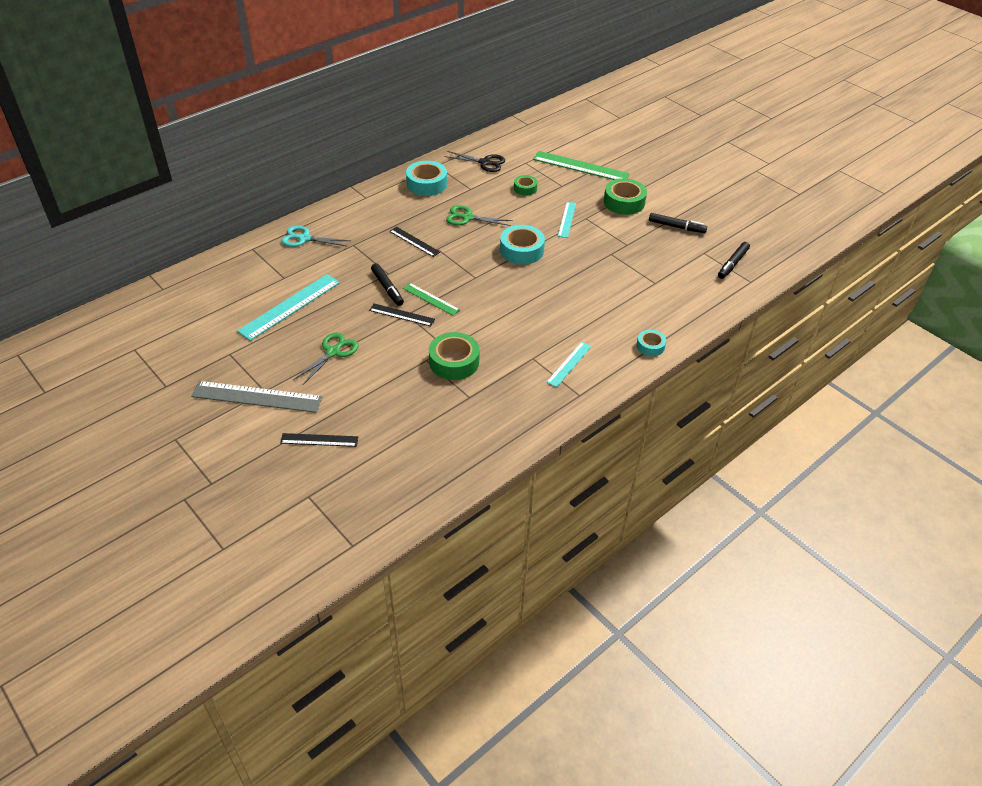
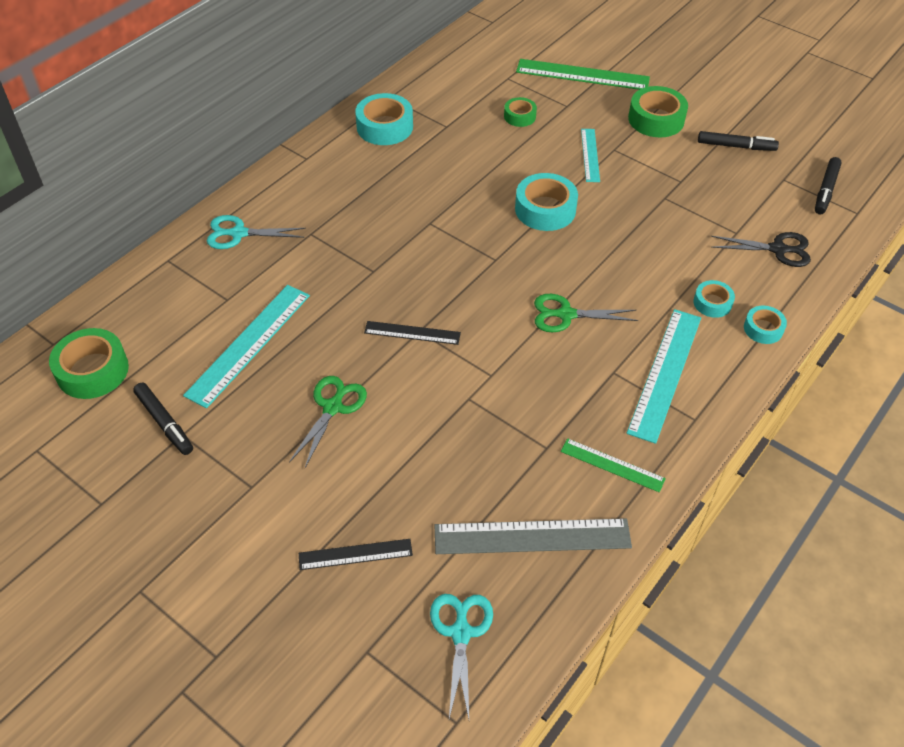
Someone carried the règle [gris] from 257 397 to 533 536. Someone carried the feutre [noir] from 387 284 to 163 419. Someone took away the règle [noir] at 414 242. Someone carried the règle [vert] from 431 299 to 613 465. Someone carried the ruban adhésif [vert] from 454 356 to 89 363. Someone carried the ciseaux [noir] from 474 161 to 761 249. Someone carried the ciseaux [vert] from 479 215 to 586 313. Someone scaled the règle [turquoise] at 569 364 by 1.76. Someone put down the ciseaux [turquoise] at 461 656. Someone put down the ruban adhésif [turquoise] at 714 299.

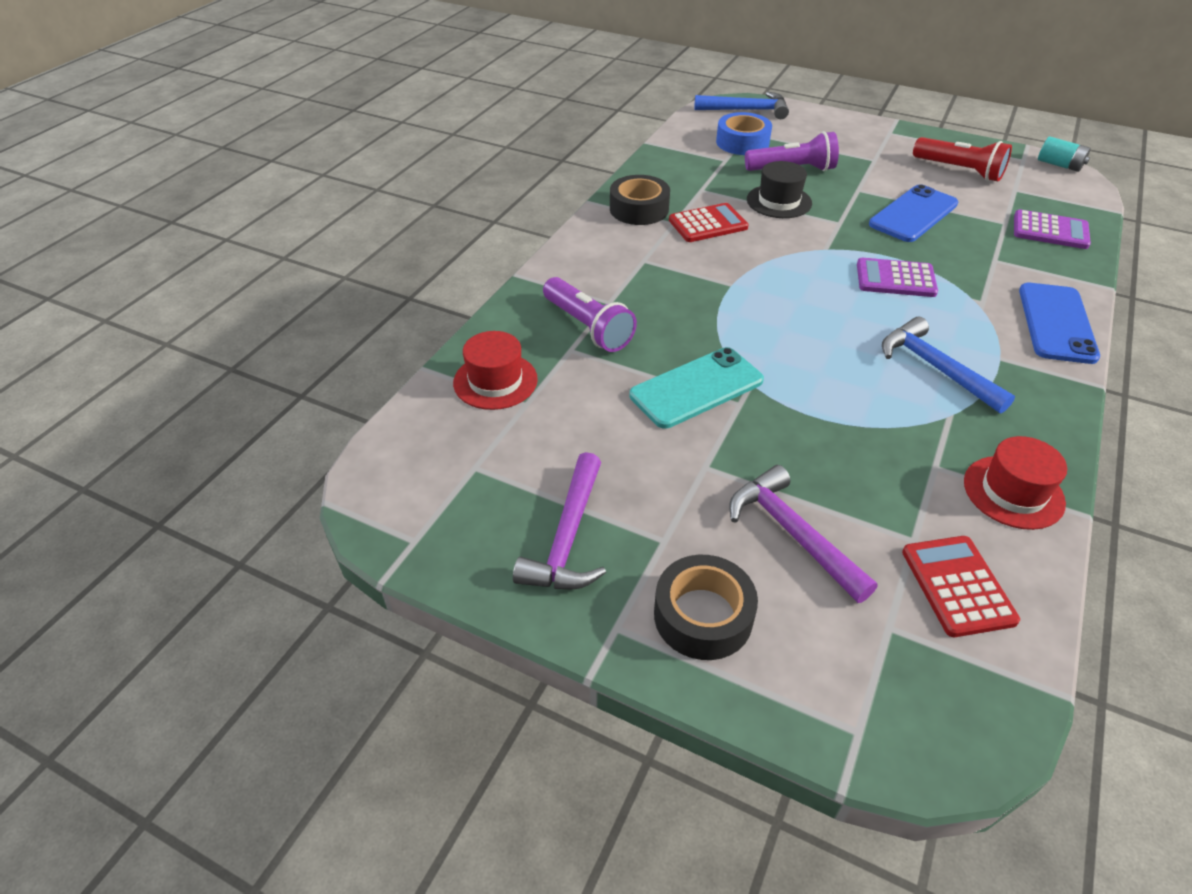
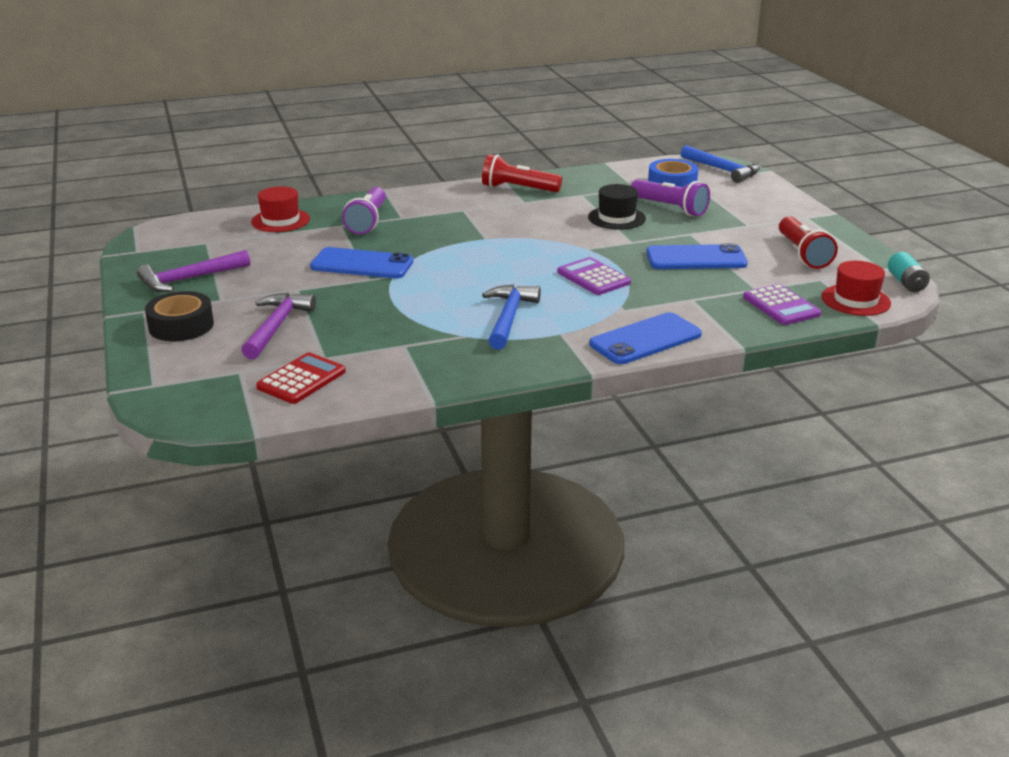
Someone swapped the ruban adhésif [noir] at 640 200 for the lampe de poche [rouge] at 522 173. Someone repainted the téléphone [turquoise] at 697 388, which became the téléphone [bleu] at 361 263. Someone took away the calculatrice [rouge] at 709 222. Someone carried the chapeau [rouge] from 1015 483 to 856 288.

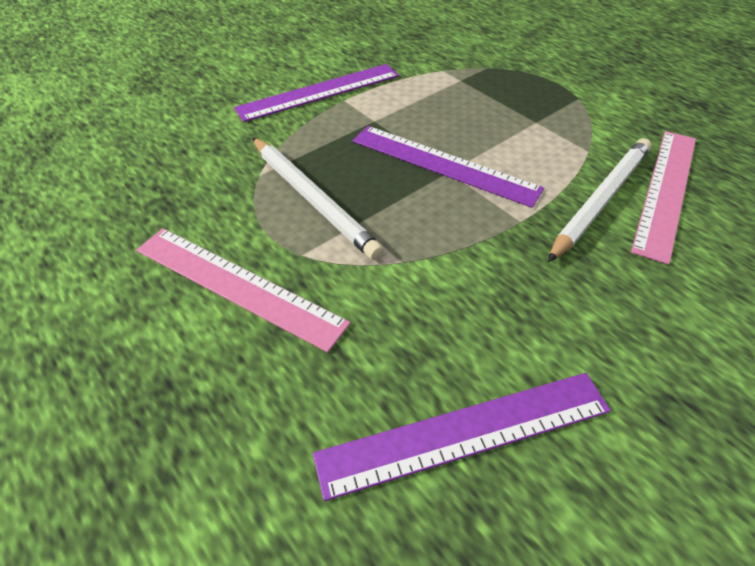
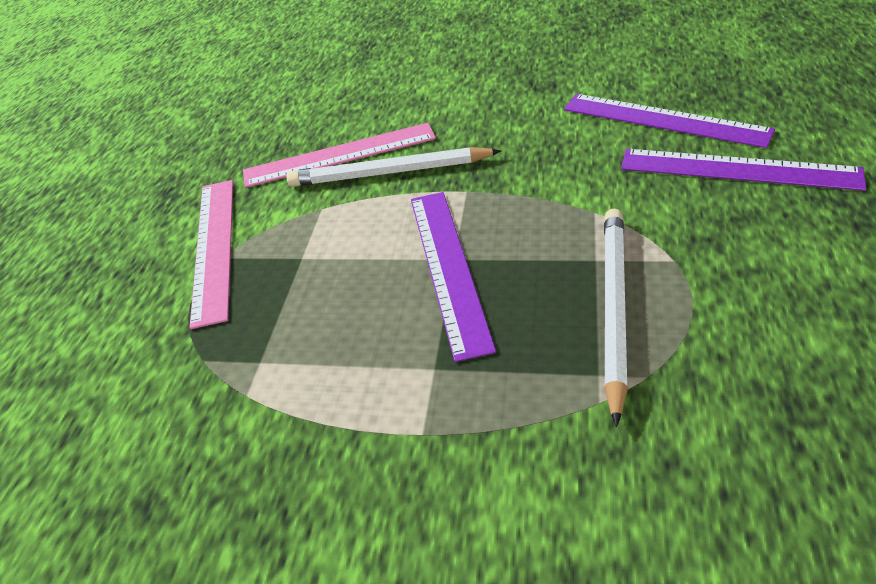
Someone carried the règle [rose] from 243 290 to 211 254. Someone carried the règle [violet] from 316 93 to 743 170.

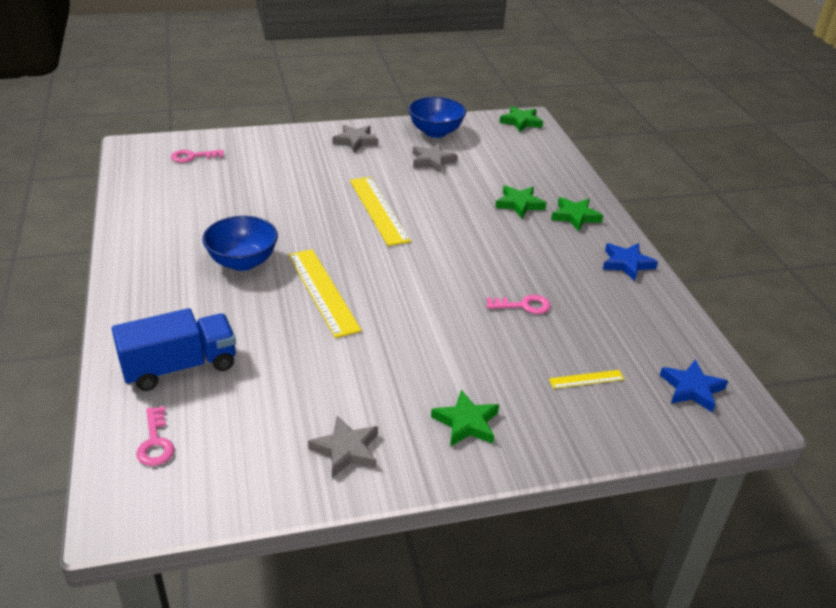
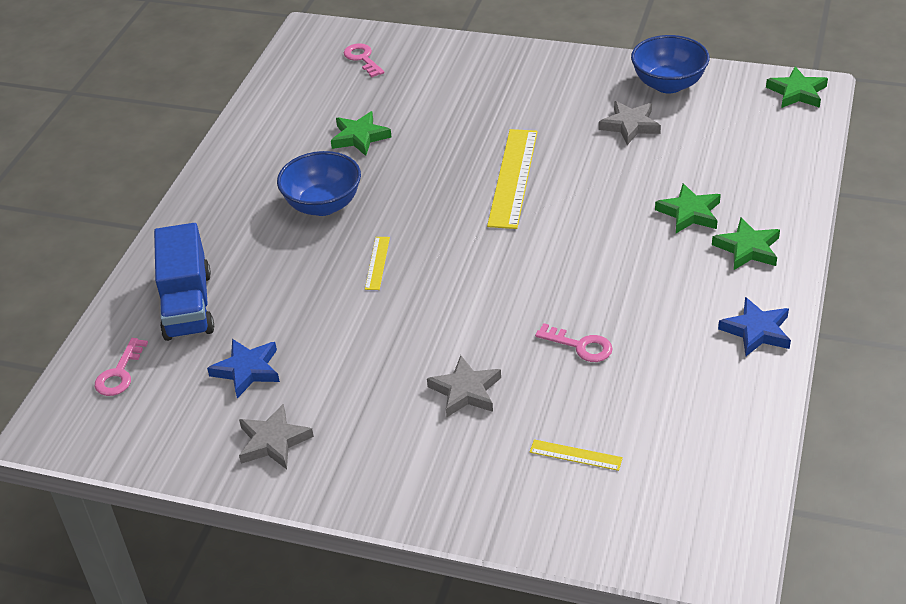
Someone rotated the camion [bleu] at 174 349 by 75 degrees clockwise. Someone rotated the clé [rose] at 197 156 by 45 degrees clockwise. Someone scaled the règle [jaune] at 325 293 by 0.48. Someone carried the étoile [gris] from 355 139 to 464 386. Someone carried the étoile [vert] from 465 418 to 361 133. Someone carried the étoile [bleu] from 694 386 to 243 368.

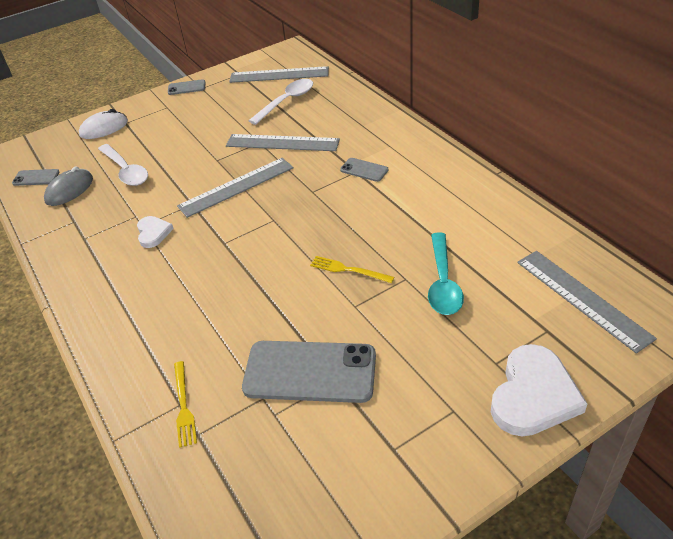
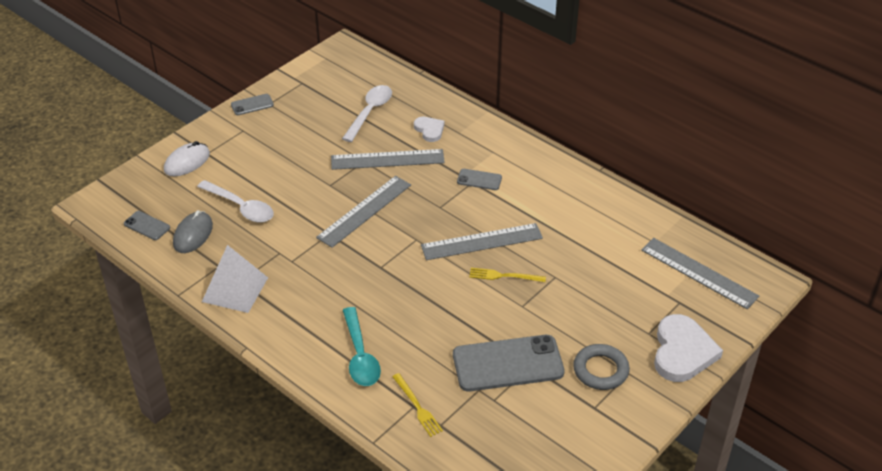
Someone rotated the téléphone [gris] at 35 177 by 45 degrees clockwise. Someone carried the cœur [blanc] from 155 232 to 429 129. Someone carried the règle [gris] from 279 74 to 482 241. Someone carried the cuillère [turquoise] from 446 273 to 362 346. Someone put down the pyramide [blanc] at 235 279. Someone put down the anneau [gris] at 601 367.

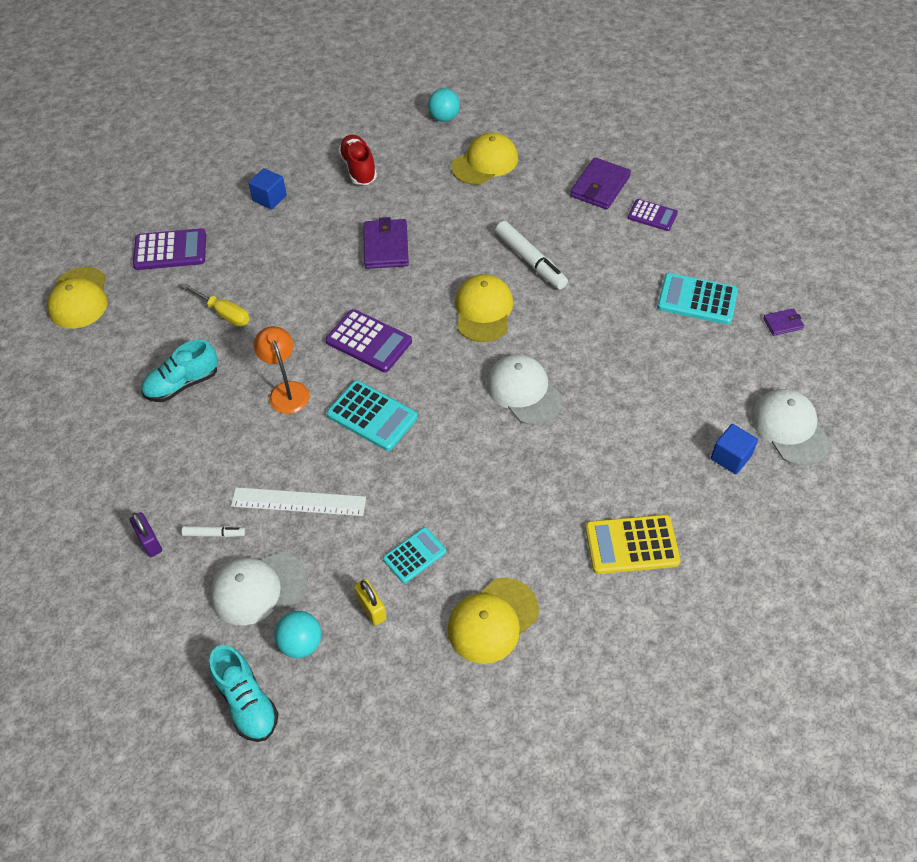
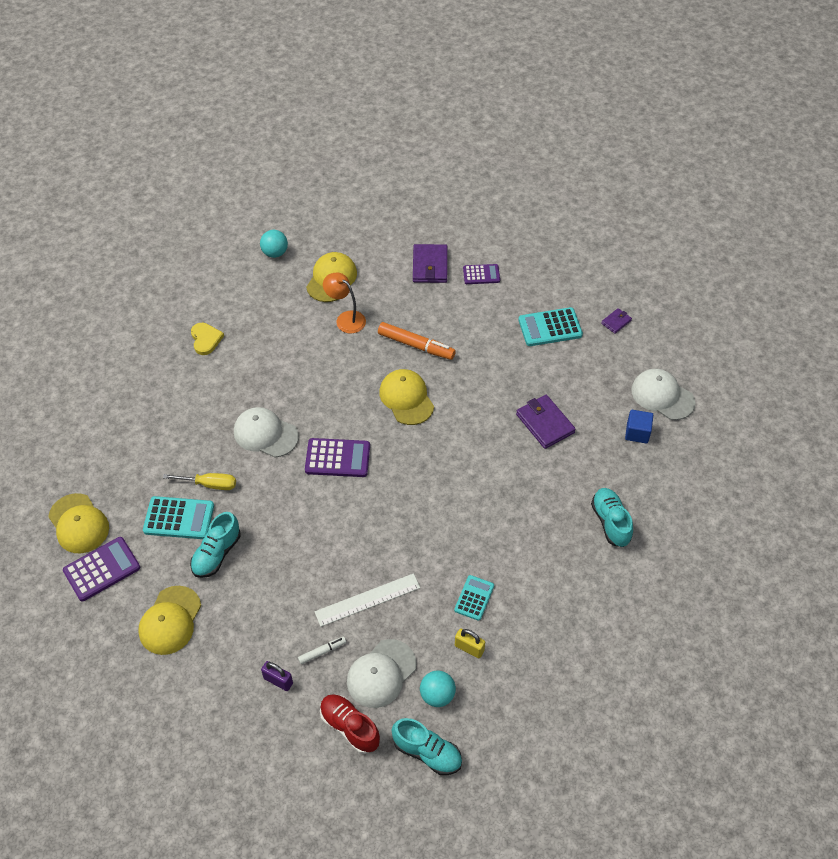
Someone carried the calculatrice [violet] from 169 249 to 101 569. Someone took away the cube [bleu] at 267 188. Someone carried the lampe [orange] from 281 370 to 344 303. Someone carried the calculatrice [turquoise] from 372 415 to 178 517. Someone carried the chaussure [rouge] from 357 160 to 350 724. Someone carried the portefeuille [violet] from 386 243 to 546 422. Someone carried the casquette [jaune] from 493 621 to 169 620. Someone carried the casquette [blanc] from 525 389 to 266 432. Someone repainted the feutre [blanc] at 531 255, which became the feutre [orange] at 417 341. Someone swapped the calculatrice [jaune] at 633 544 for the chaussure [turquoise] at 612 517. Someone put down the cœur [jaune] at 207 339.

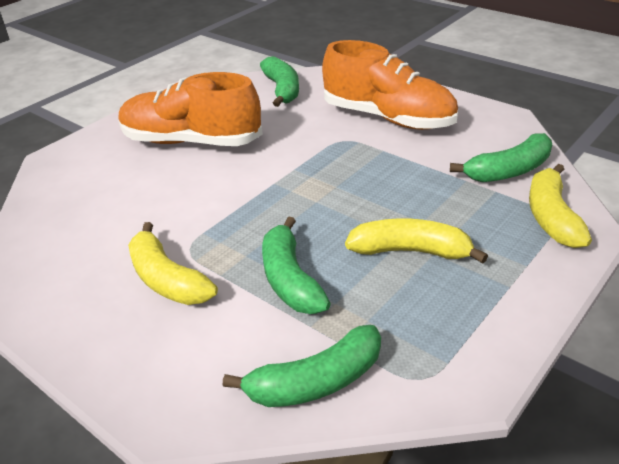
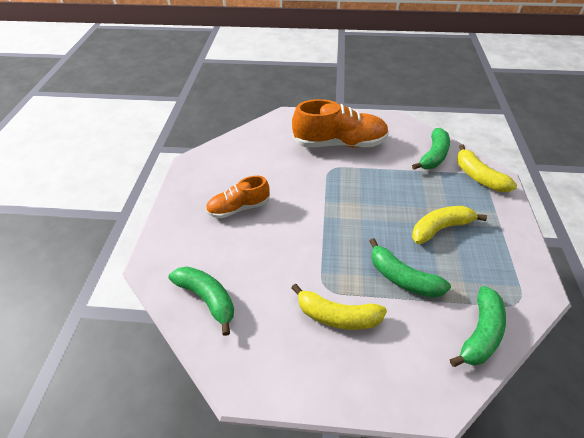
Someone scaled the chaussure [orange] at 190 109 by 0.59. Someone carried the banane [vert] from 279 81 to 201 301.

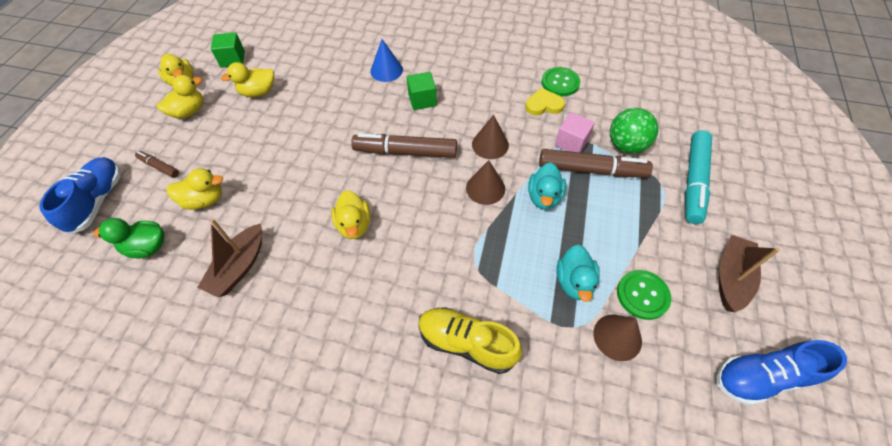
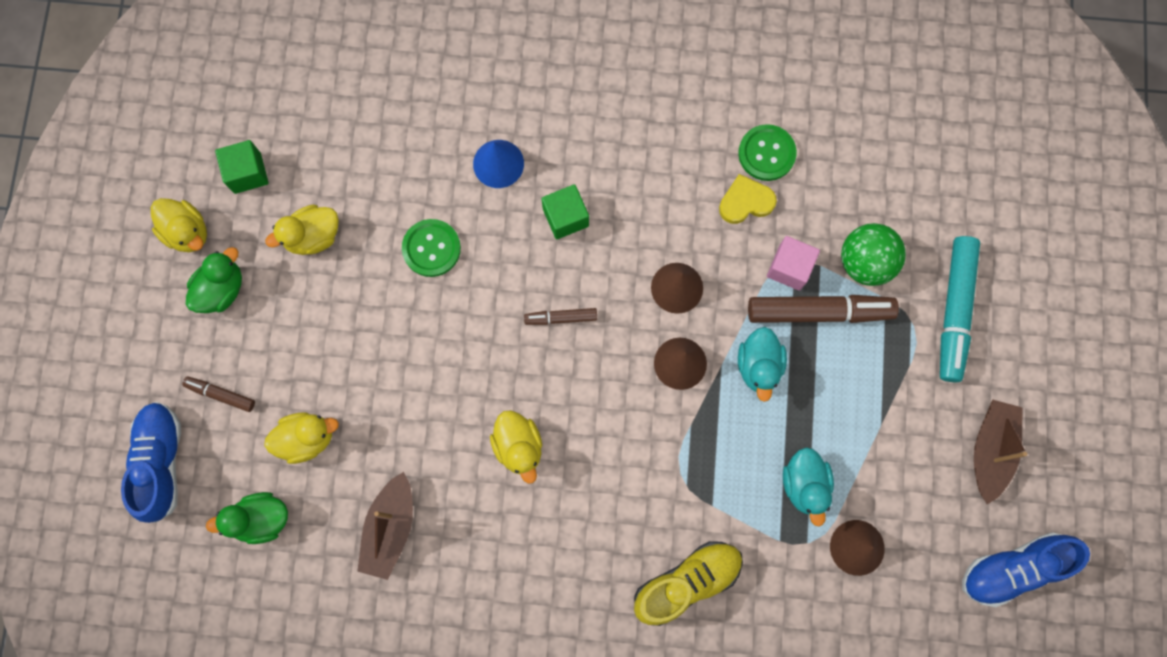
Someone repainted the canard [jaune] at 180 97, which became the canard [vert] at 214 280. Someone scaled the feutre [marron] at 404 145 by 0.50. Someone rotated the chaussure [jaune] at 470 340 by 135 degrees clockwise. Someone carried the bouton [vert] from 644 295 to 431 248.

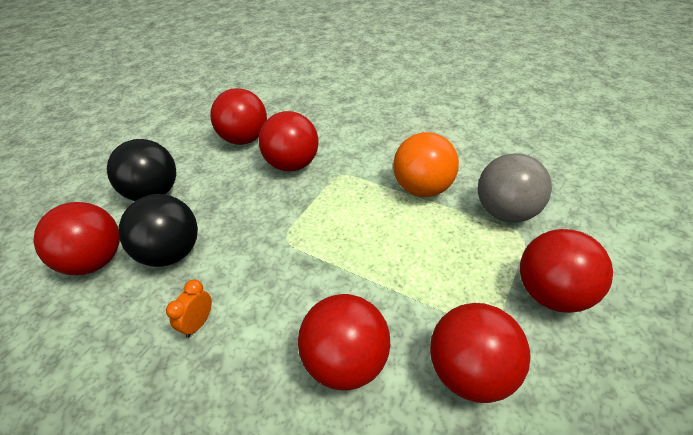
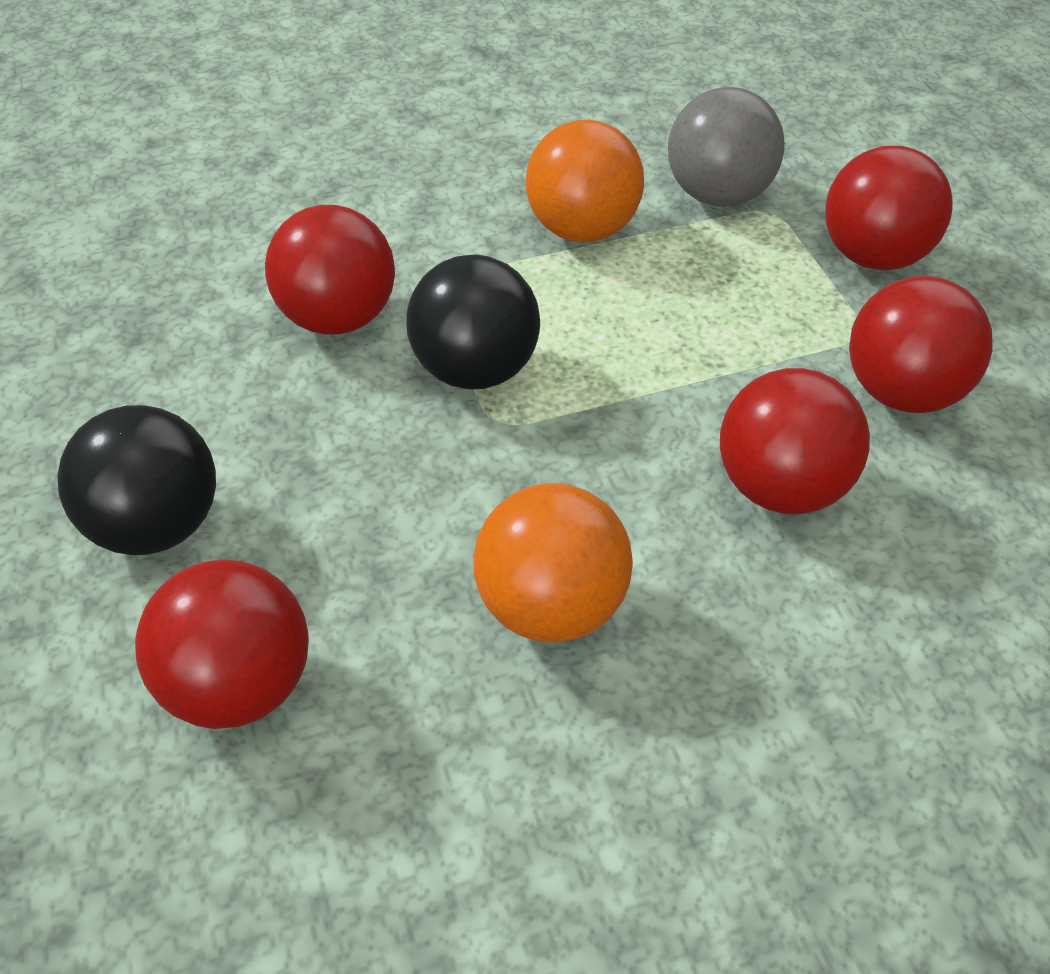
Someone carried the balle [noir] from 158 230 to 473 322. Someone swapped the réveil [orange] at 189 309 for the balle [orange] at 553 562. Someone took away the balle [rouge] at 238 116.

